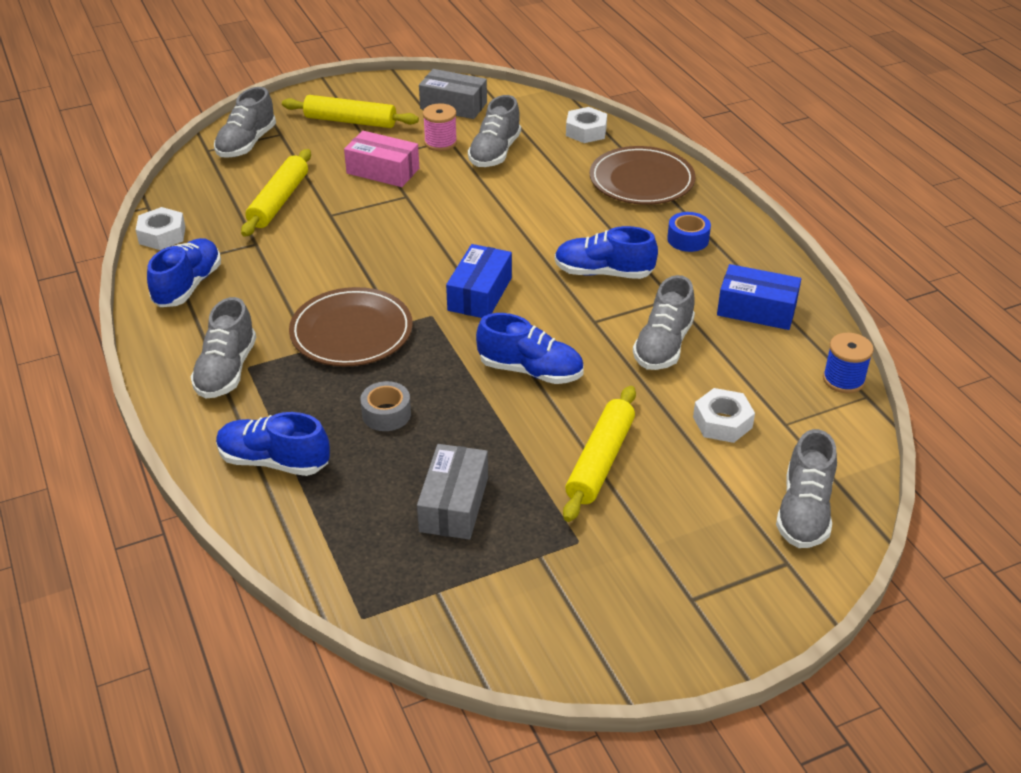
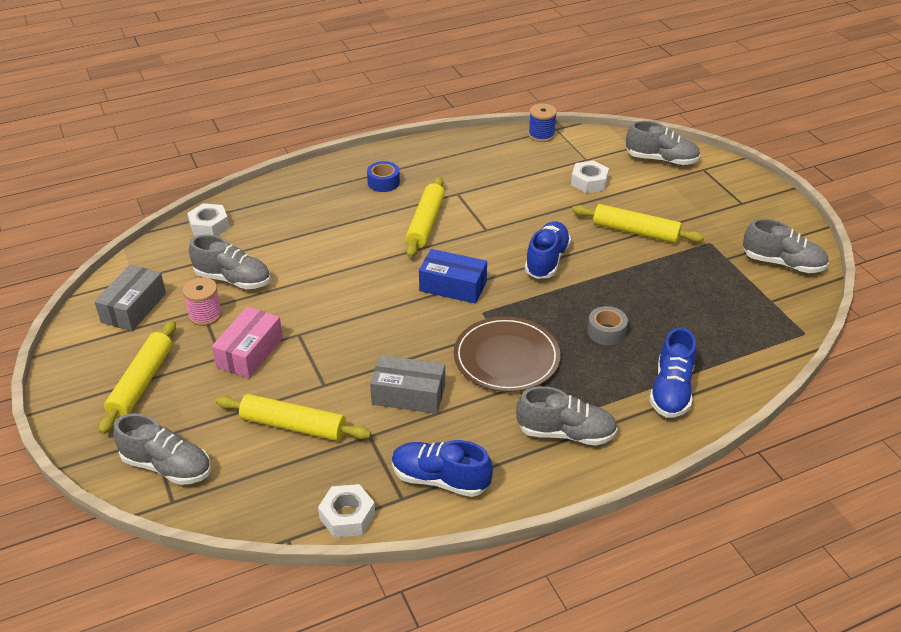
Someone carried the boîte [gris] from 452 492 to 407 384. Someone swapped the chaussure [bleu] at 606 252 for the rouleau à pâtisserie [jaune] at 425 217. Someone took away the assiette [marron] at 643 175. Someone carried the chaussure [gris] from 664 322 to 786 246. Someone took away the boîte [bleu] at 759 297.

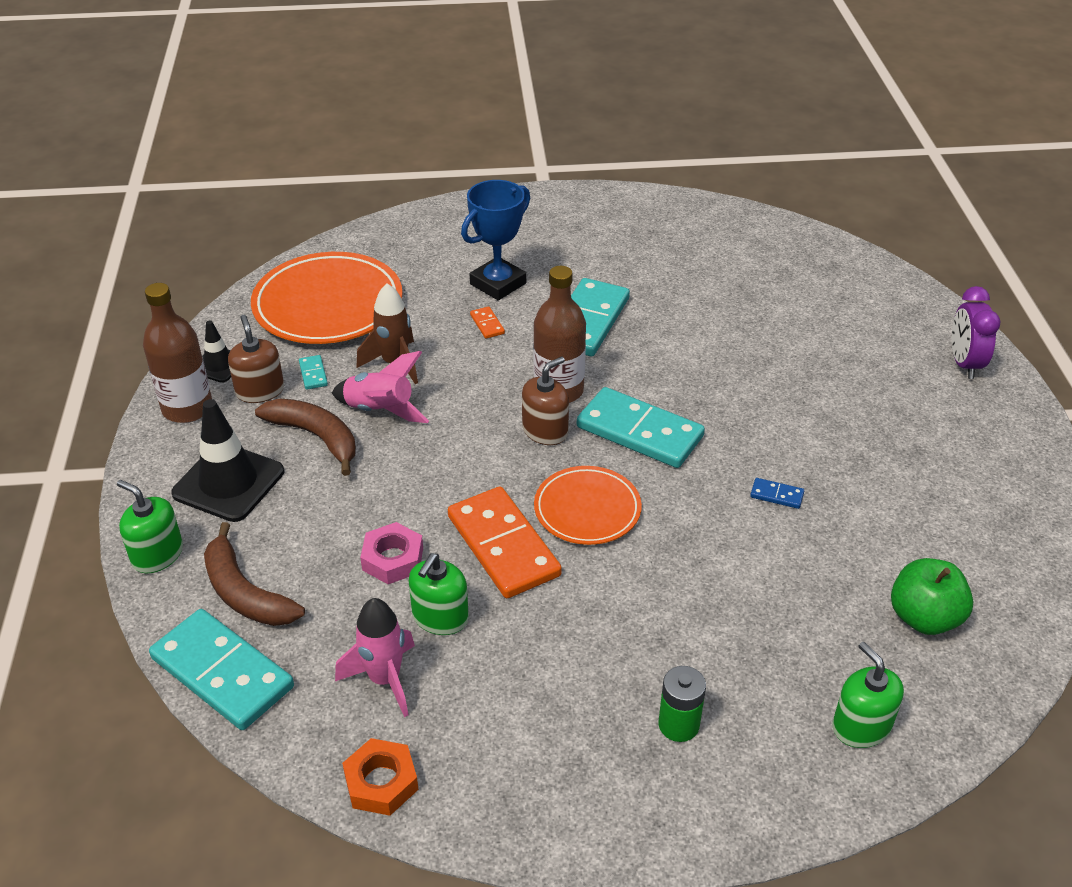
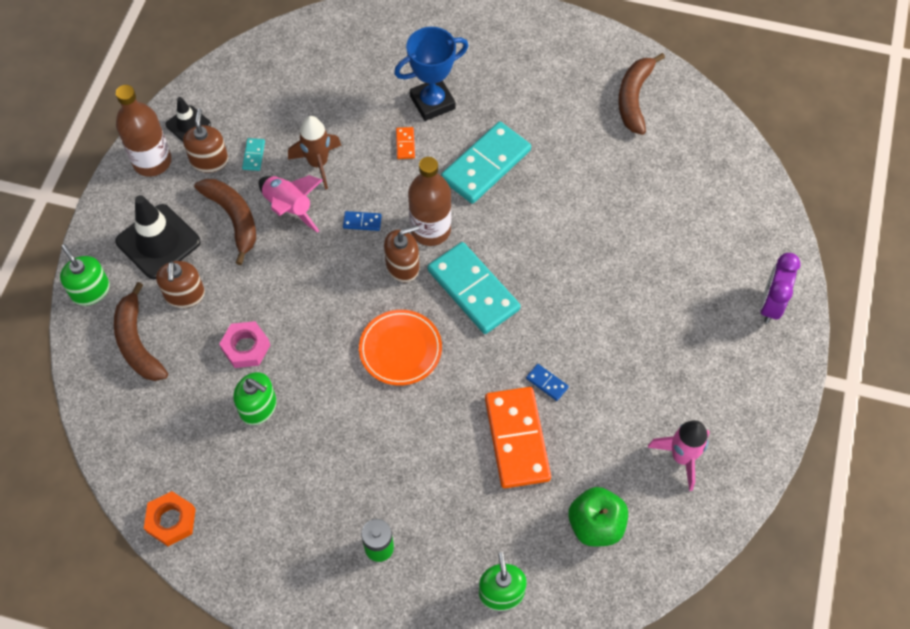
Someone took away the domino [turquoise] at 221 669. Someone took away the assiette [orange] at 327 298. Someone carried the fusée [rose] from 375 657 to 679 455. Someone rotated the distributeur de savon [vert] at 439 594 by 105 degrees counterclockwise. Someone carried the domino [orange] from 505 542 to 518 437. Someone put down the distributeur de savon [marron] at 180 284. Someone put down the domino [bleu] at 362 221. Someone put down the banane [marron] at 641 94.

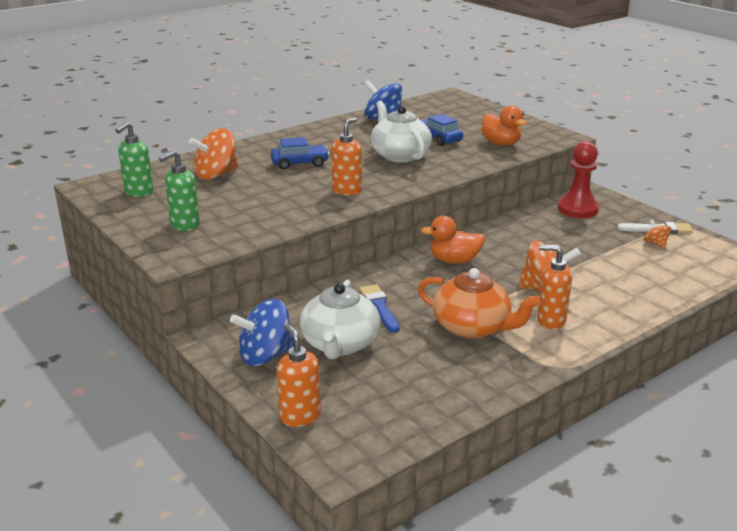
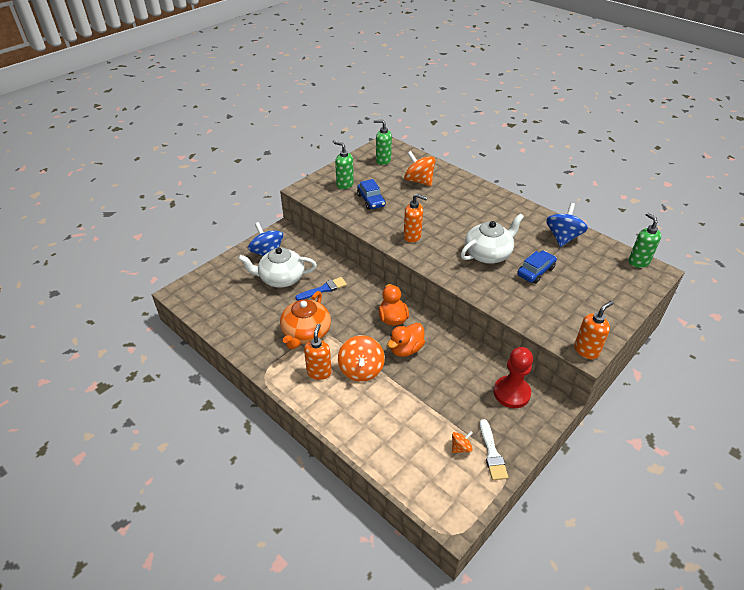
Someone carried the voiture [bleu] from 300 153 to 371 194. Someone carried the distributeur de savon [orange] from 299 375 to 593 330. Someone carried the canard [orange] from 504 125 to 406 340. Someone put down the distributeur de savon [vert] at 645 240.

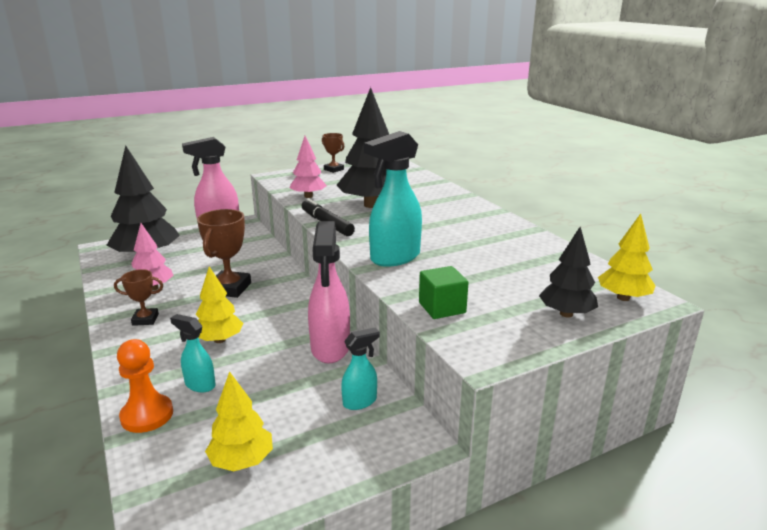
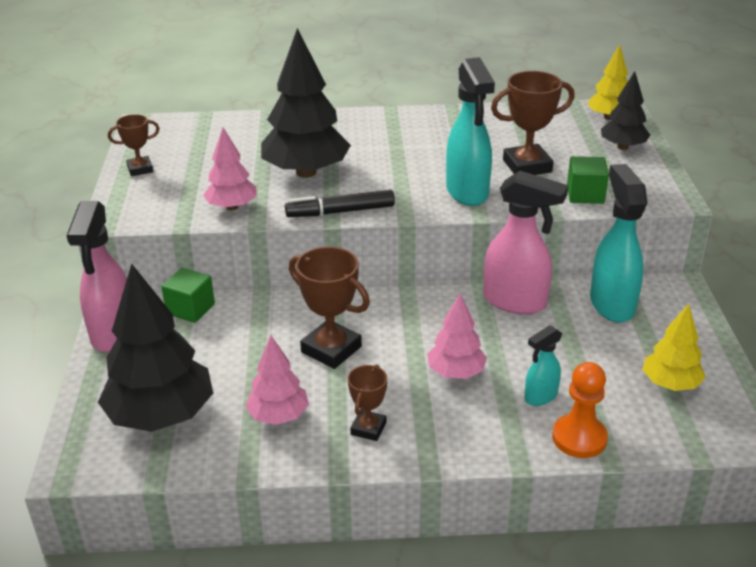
Someone repainted the arbre [jaune] at 219 305, which became the arbre [rose] at 457 336. Someone scaled the vaporisateur [turquoise] at 360 369 by 1.88. Someone put down the cube [vert] at 188 295. Someone put down the trophée [marron] at 533 123.

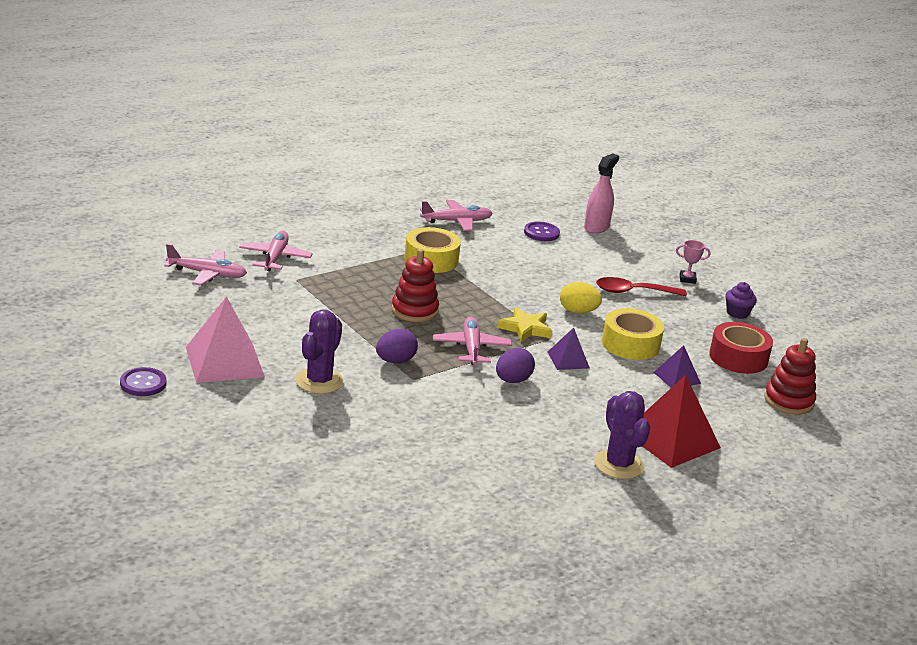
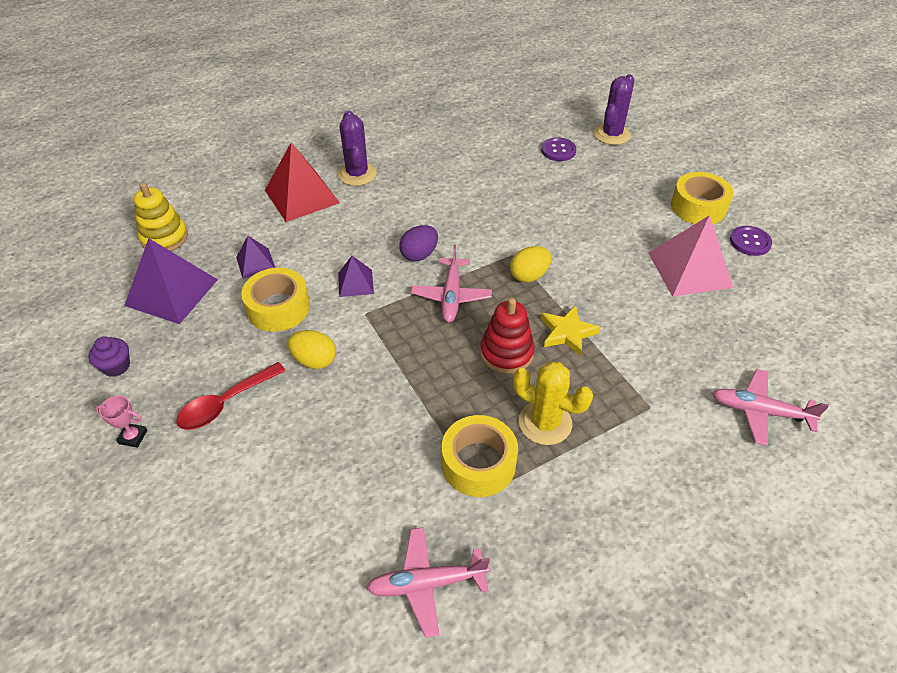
Someone took away the avion [rose] at 276 251. Someone carried the cactus [violet] from 319 351 to 614 109. Someone repainted the œuf [violet] at 397 346, which became the œuf [jaune] at 530 264. Someone carried the étoile [jaune] from 525 324 to 571 330. Someone carried the bouton [violet] from 542 231 to 558 149. Someone took away the vaporisateur [rose] at 601 193. Someone rotated the cuillère [rouge] at 641 286 by 135 degrees clockwise. Someone swapped the ruban adhésif [rouge] at 741 348 for the pyramide [violet] at 171 281. Someone repainted the jouet à empiler [rouge] at 790 376, which became the jouet à empiler [jaune] at 161 216. Someone put down the cactus [jaune] at 553 403. Someone put down the ruban adhésif [jaune] at 702 198.

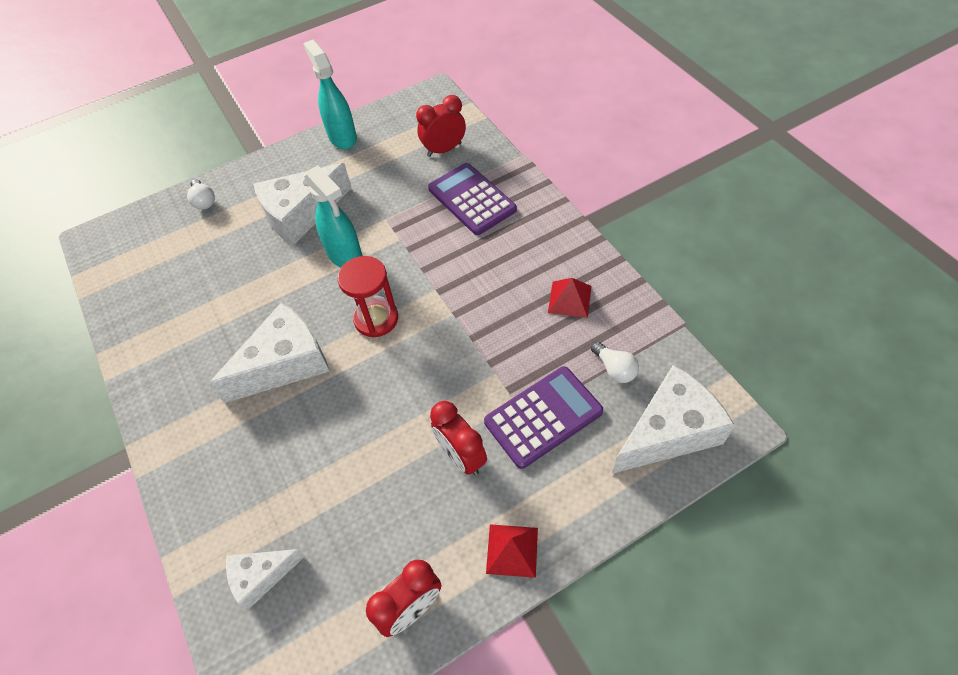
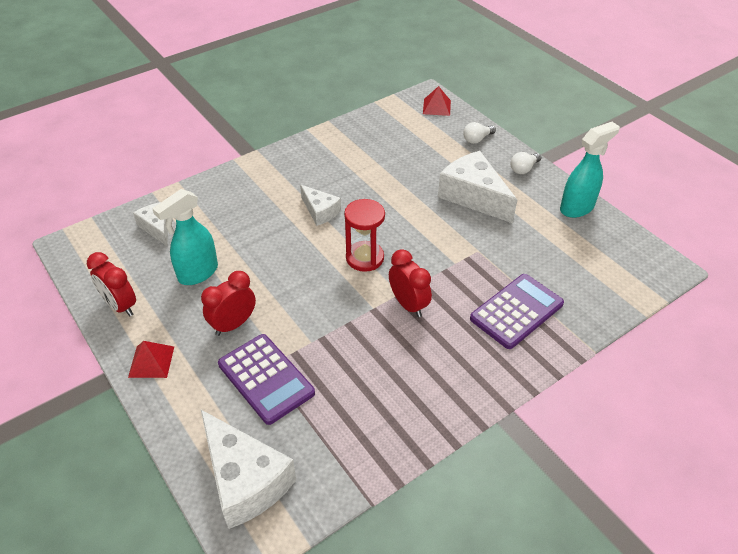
Someone scaled the fromage [blanc] at 269 353 by 0.56. Someone carried the vaporisateur [turquoise] from 333 216 to 185 237. Someone carried the réveil [rouge] from 441 126 to 410 283. Someone carried the pyramide [rouge] from 570 298 to 437 101. Someone carried the ampoule [blanc] from 615 362 to 526 163.

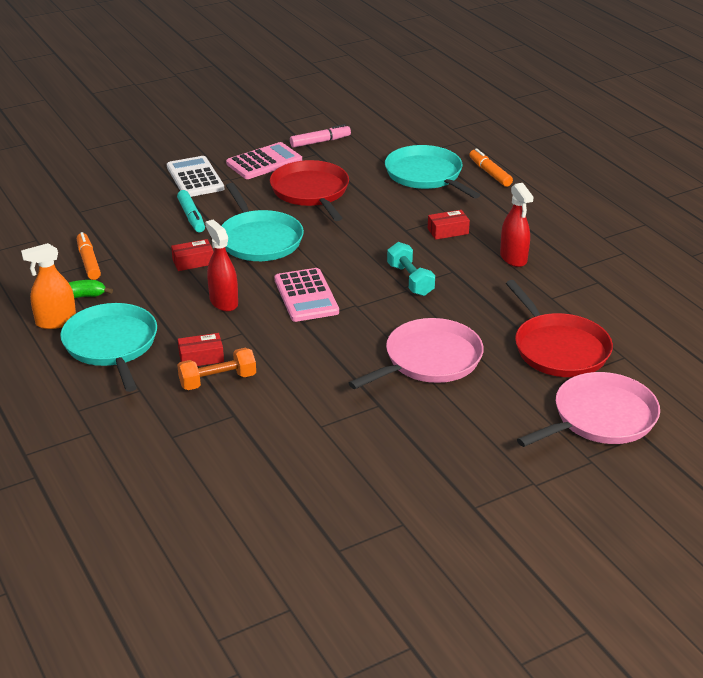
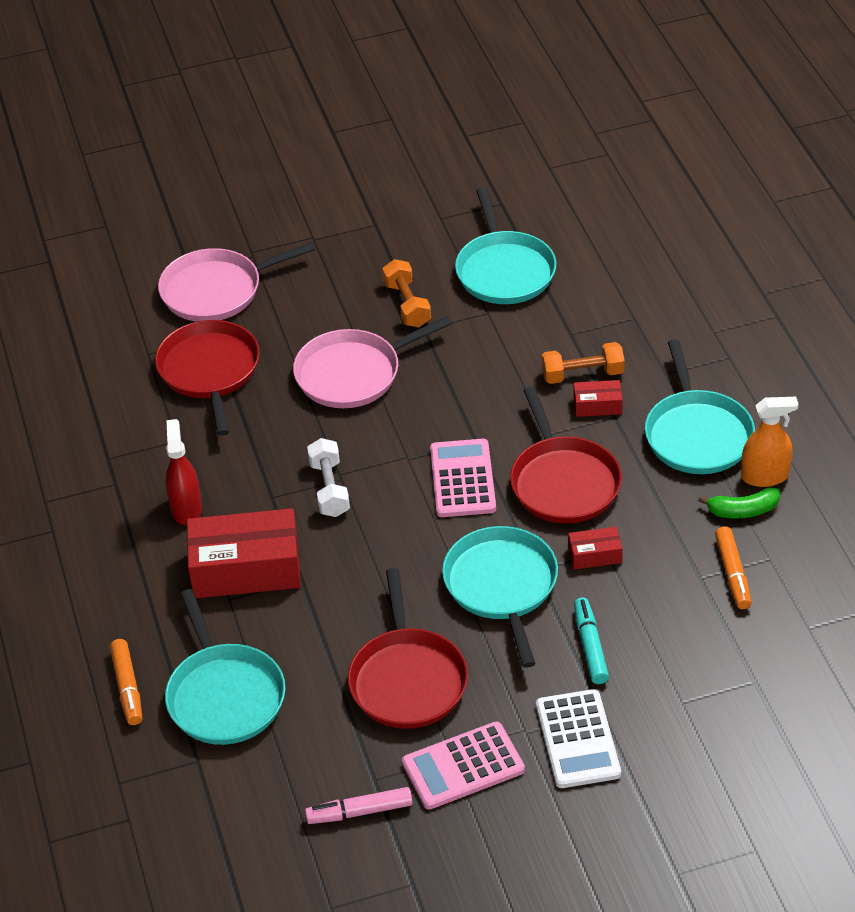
Someone swapped the vaporisateur [rouge] at 221 266 for the poêle [rouge] at 566 455. Someone repainted the haltère [turquoise] at 411 269, which became the haltère [blanc] at 328 477. Someone scaled the boîte [rouge] at 449 225 by 2.17. Someone put down the haltère [orange] at 406 293. Someone put down the poêle [turquoise] at 505 245.

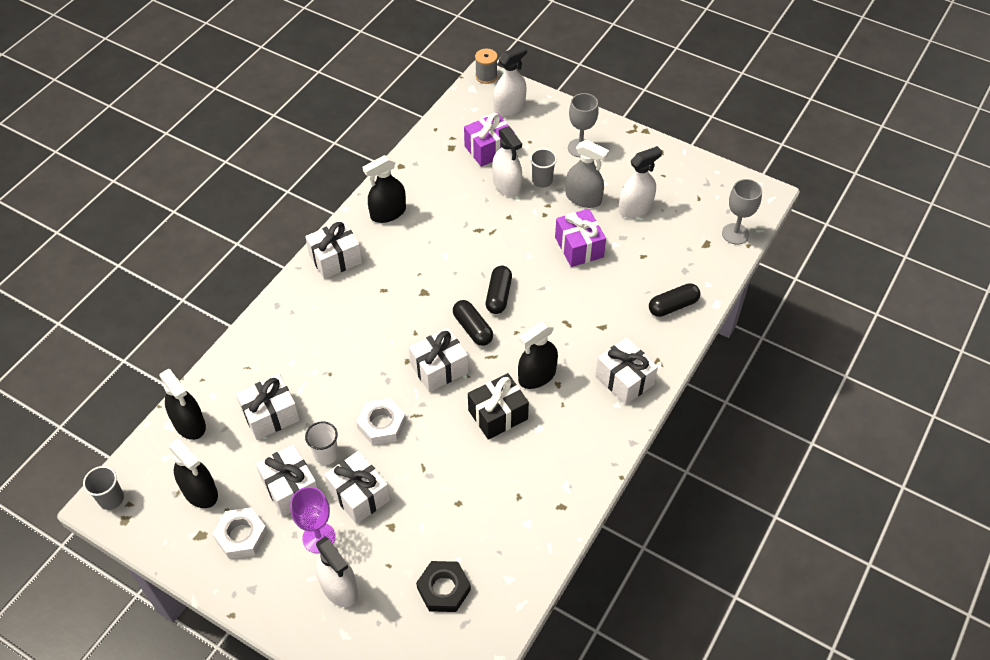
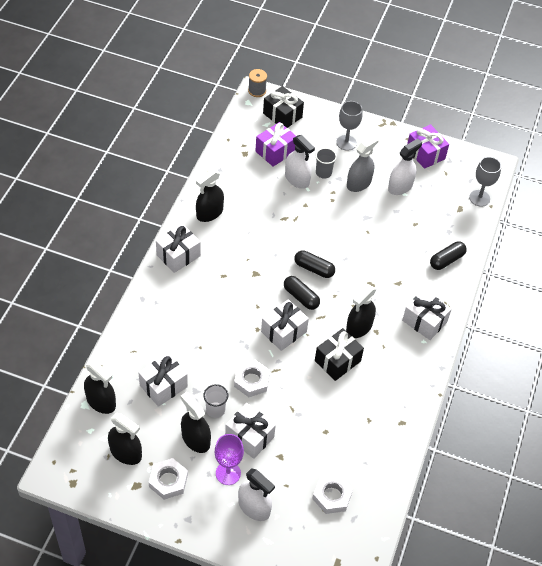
Someone took away the gobelet [gris] at 103 488. Someone swapped the cadeau [blanc] at 287 480 for the vaporisateur [noir] at 195 422. Someone repainted the écrou [noir] at 443 586, which became the écrou [blanc] at 332 494. Someone rotated the gélule [noir] at 499 290 by 60 degrees counterclockwise. Someone swapped the vaporisateur [blanc] at 510 81 for the cadeau [noir] at 283 107. Someone carried the cadeau [violet] from 580 238 to 428 146. Someone rotated the vaporisateur [gris] at 587 174 by 60 degrees counterclockwise.

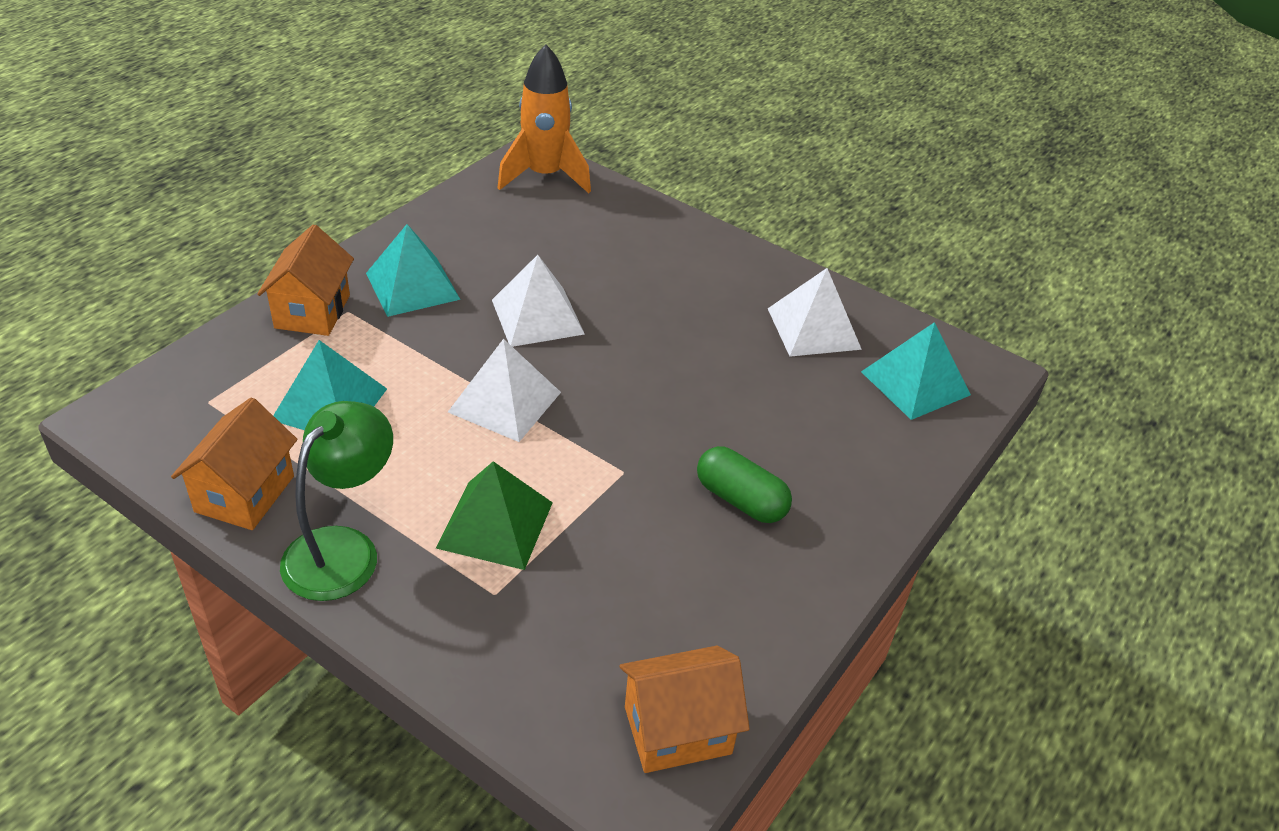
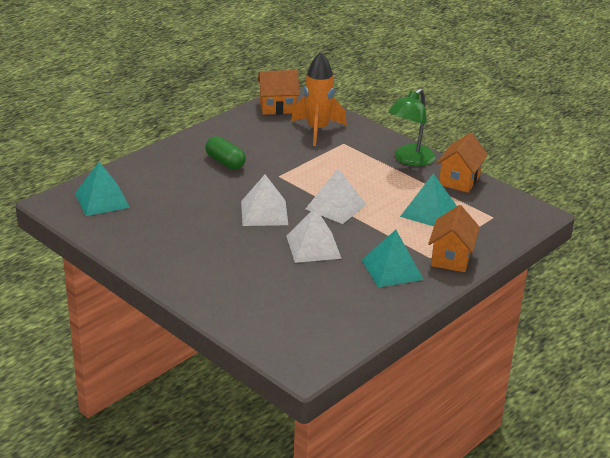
Someone took away the pyramide [vert] at 494 515. Someone carried the fusée [orange] from 544 118 to 319 99. Someone carried the pyramide [blanc] from 814 312 to 264 200.

